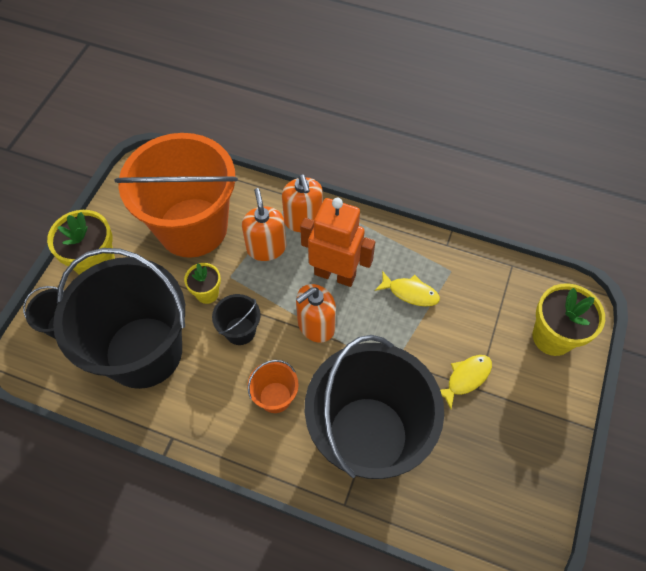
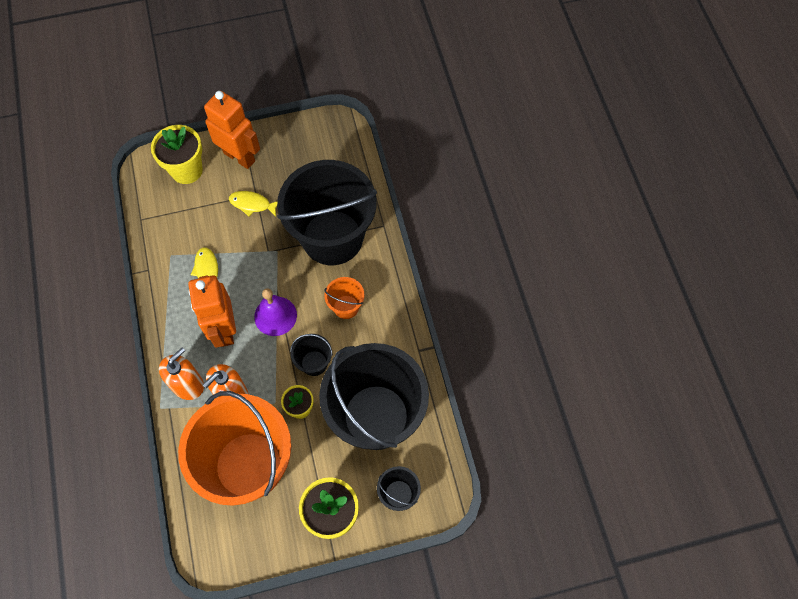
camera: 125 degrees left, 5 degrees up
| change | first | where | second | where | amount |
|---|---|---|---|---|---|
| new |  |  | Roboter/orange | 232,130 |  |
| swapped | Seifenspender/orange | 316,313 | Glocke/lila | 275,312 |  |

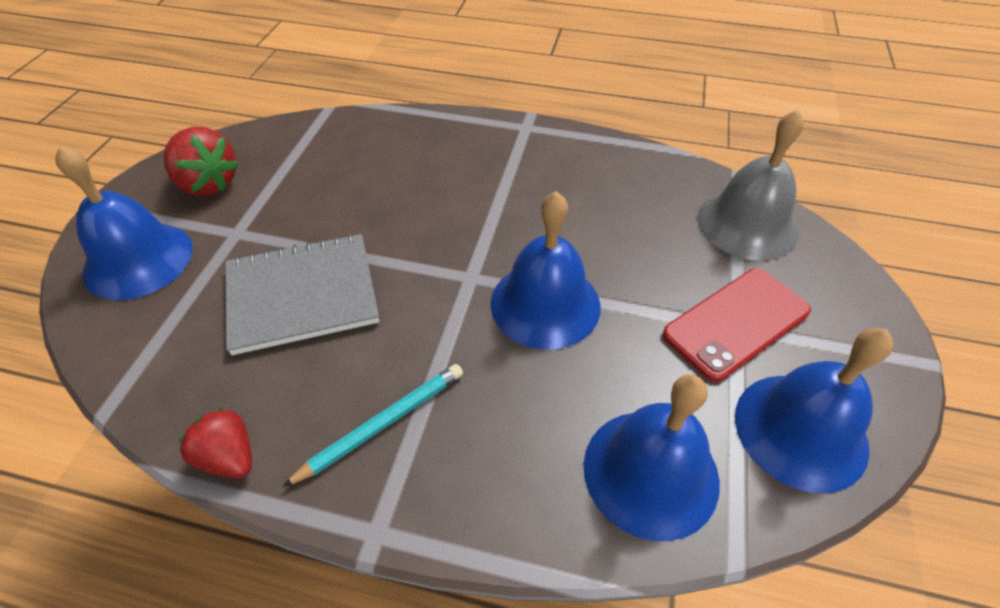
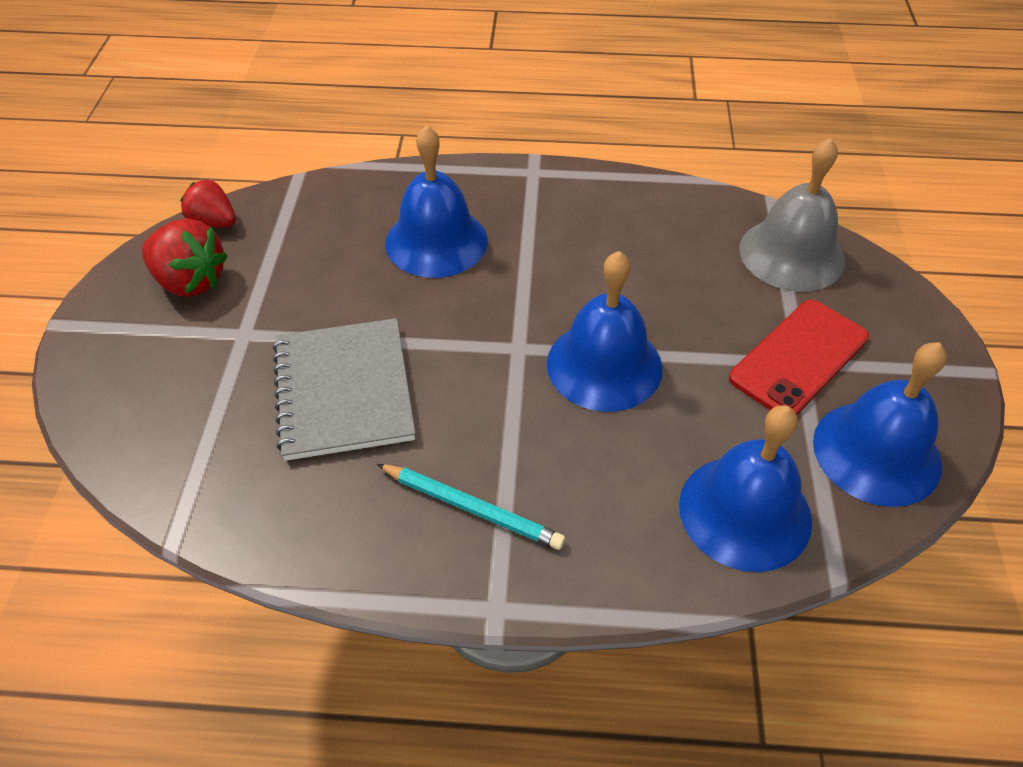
camera: 10 degrees left, 0 degrees up
| change | first | where | second | where | amount |
|---|---|---|---|---|---|
| shifted | Erdbeere/rot | 215,442 |  | 208,203 |  |
| rotated | Notizbuch/grau | 302,294 |  | 344,389 | 75 degrees counterclockwise |
| rotated | Bleistift/türkis | 372,425 |  | 471,507 | 75 degrees clockwise |
| shifted | Glocke/blau | 124,222 |  | 436,201 |  |

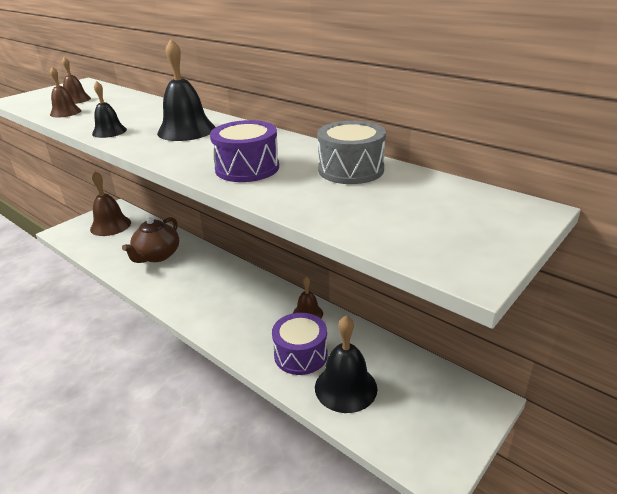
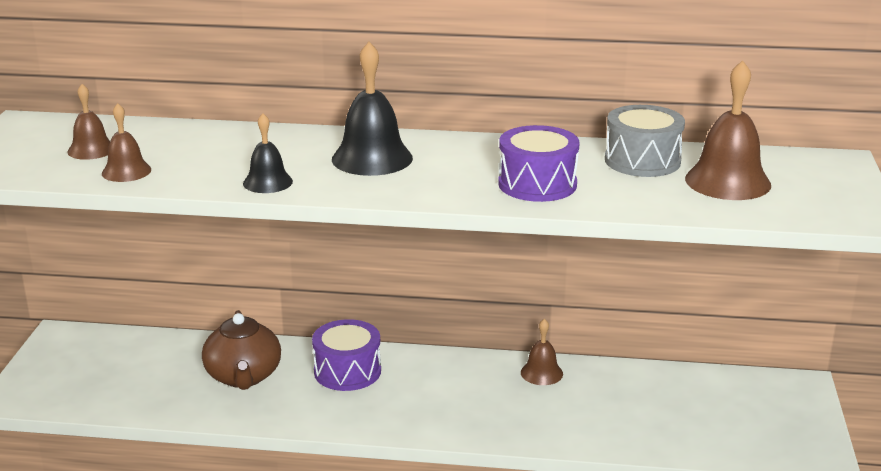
camera: 35 degrees left, 5 degrees down
| change | first | where | second | where | amount |
|---|---|---|---|---|---|
| shifted | Trommel/lila | 300,344 |  | 346,355 |  |
| shifted | Glocke/braun | 110,203 |  | 728,130 |  |
| gone | Glocke/schwarz | 346,364 |  |  |  |

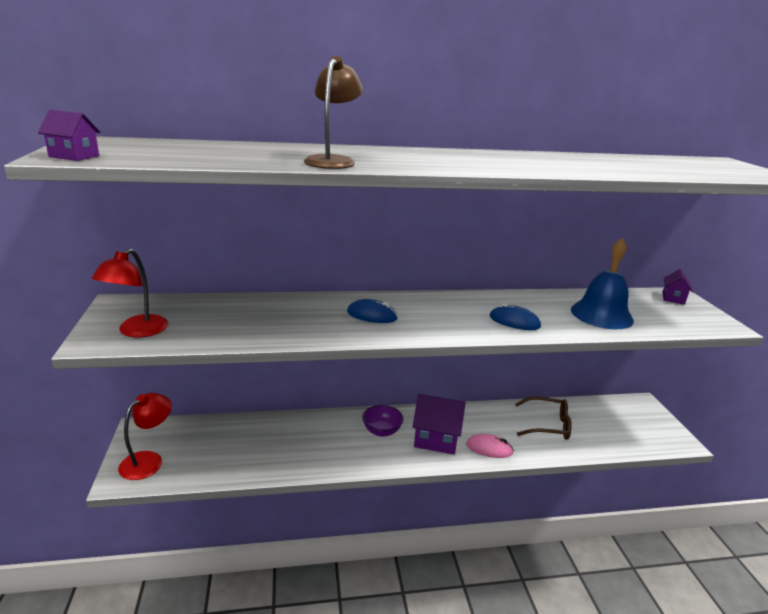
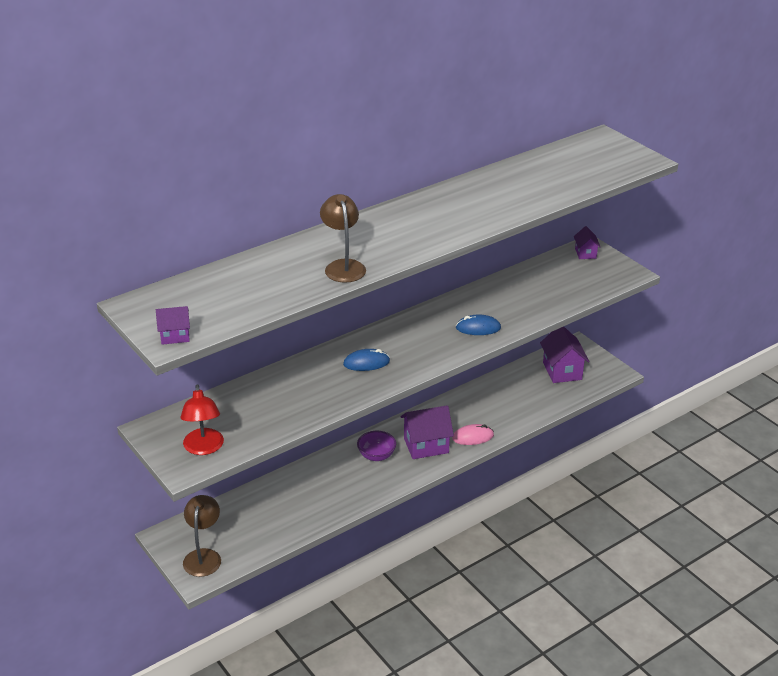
camera: 25 degrees left, 10 degrees up
| change | first | where | second | where | amount |
|---|---|---|---|---|---|
| repainted | Lampe/rot | 144,436 | Lampe/braun | 202,536 |  |
| new |  |  | Haus/lila | 565,354 |  |
| gone | Brille/braun | 543,418 |  |  |  |
| gone | Glocke/blau | 602,283 |  |  |  |

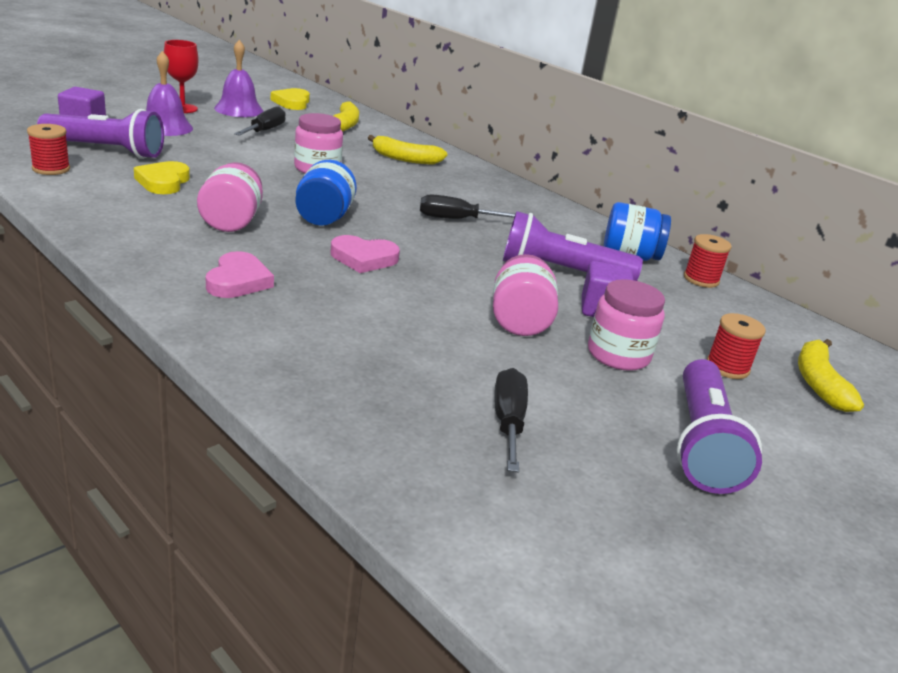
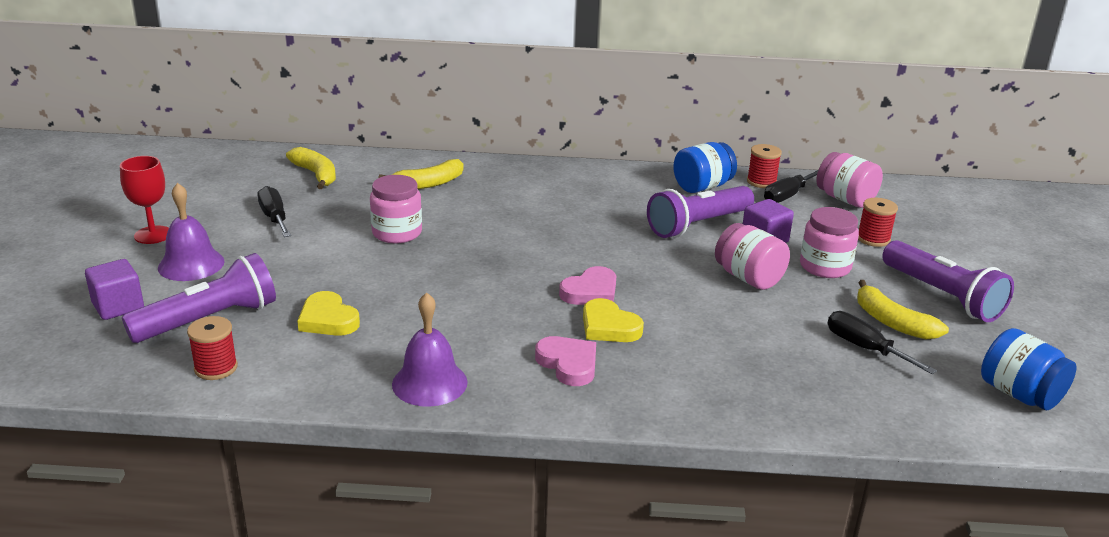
camera: 40 degrees left, 0 degrees up
| change | first | where | second | where | amount |
|---|---|---|---|---|---|
| shifted | Glocke/lila | 238,78 |  | 429,349 |  |
| shifted | Herz/gelb | 290,99 |  | 613,320 |  |
| shifted | Schraubenzieher/schwarz | 467,206 |  | 791,186 |  |
| shifted | Einmachglas/rosa | 230,197 |  | 849,180 |  |
| shifted | Banane/gelb | 831,375 |  | 903,309 |  |
| shifted | Einmachglas/blau | 326,193 |  | 1029,369 |  |

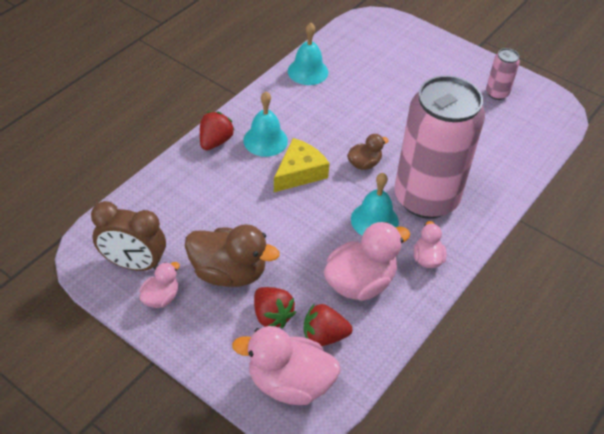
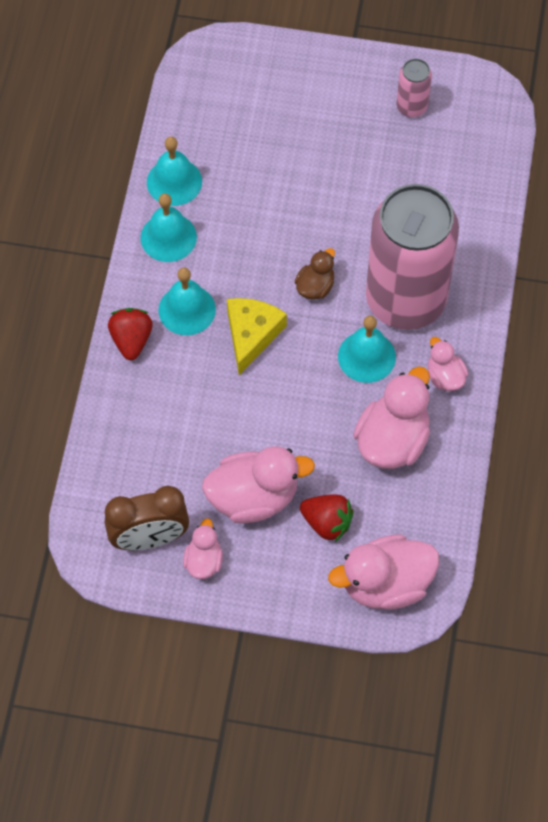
camera: 25 degrees left, 15 degrees up
| change | first | where | second | where | amount |
|---|---|---|---|---|---|
| new |  |  | Glocke/türkis | 169,227 |  |
| repainted | Ente/braun | 232,255 | Ente/rosa | 258,484 |  |
| gone | Erdbeere/rot | 327,324 |  |  |  |

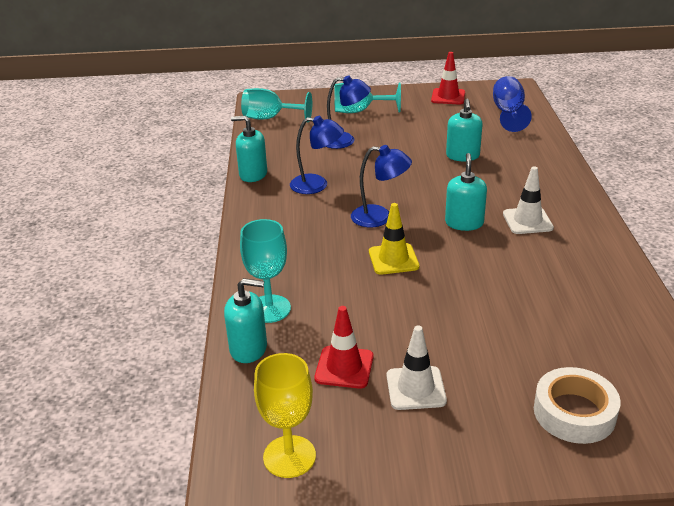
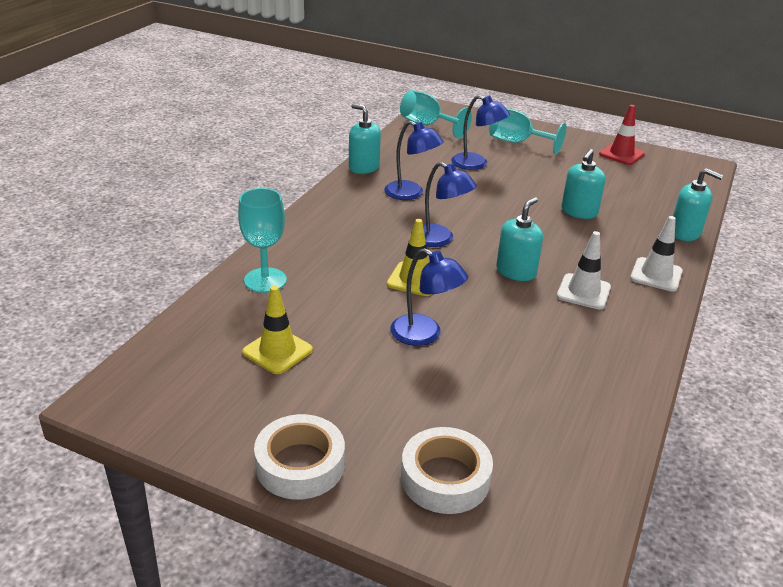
camera: 25 degrees right, 0 degrees up
| change | first | where | second | where | amount |
|---|---|---|---|---|---|
| repainted | Leitkegel/rot | 344,347 | Leitkegel/gelb | 277,329 |  |
| new |  |  | Klebeband/weiß | 299,456 |  |
| new |  |  | Lampe/blau | 429,297 |  |
| shifted | Leitkegel/weiß | 417,367 |  | 656,254 |  |
| shifted | Seifenspender/türkis | 245,320 |  | 698,204 |  |
| gone | Kelch/gelb | 285,415 |  |  |  |
| gone | Kelch/blau | 512,104 |  |  |  |

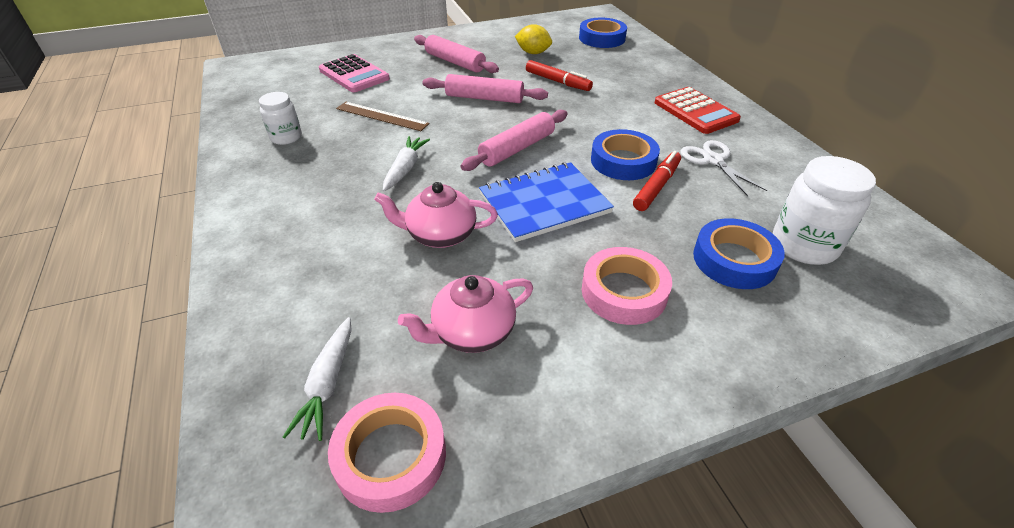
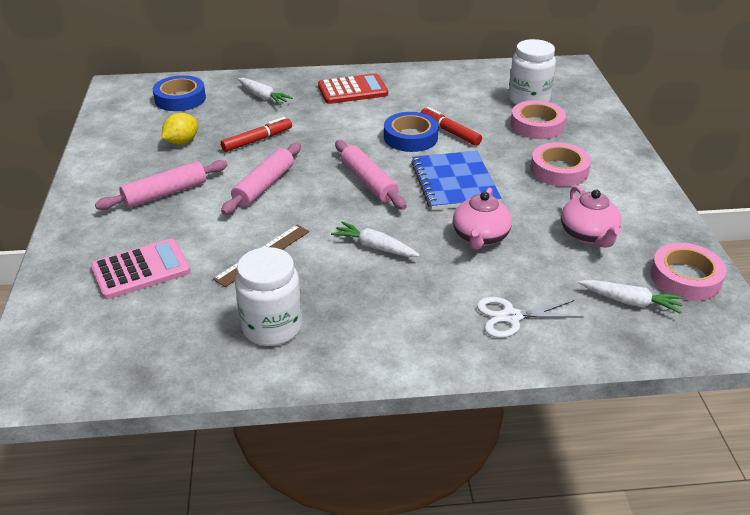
camera: 75 degrees left, 5 degrees down
| change | first | where | second | where | amount |
|---|---|---|---|---|---|
| scaled | Einmachglas/weiß | 280,118 |  | 268,296 | x1.62 |
| new |  |  | Karotte/weiß | 265,91 |  |
| shifted | Schere/weiß | 724,168 |  | 530,317 |  |
| repainted | Klebeband/blau | 739,253 | Klebeband/rosa | 538,119 |  |

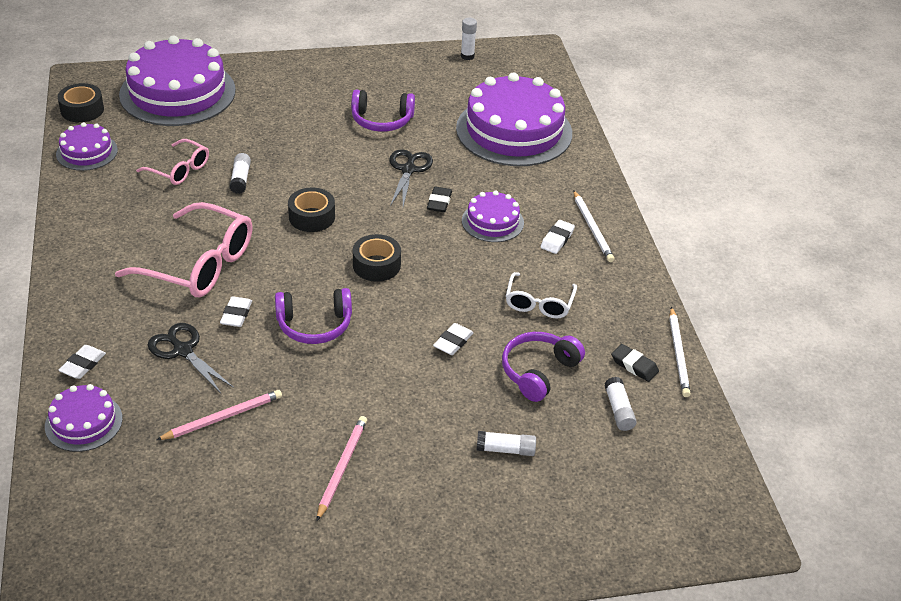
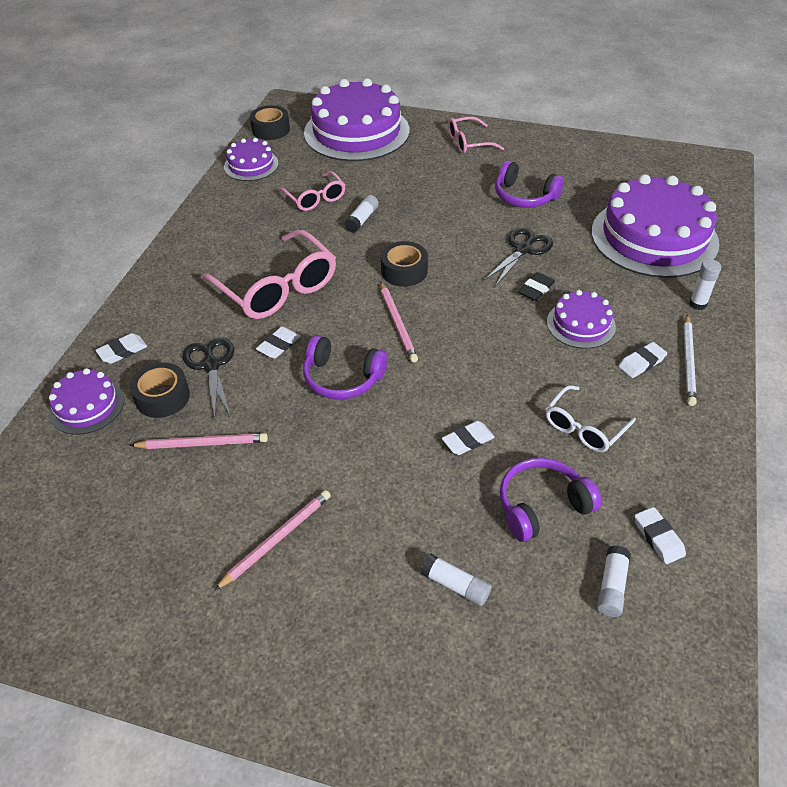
camera: 30 degrees right, 5 degrees up
| change | first | where | second | where | amount |
|---|---|---|---|---|---|
| shifted | Klebeband/schwarz | 377,258 |  | 160,390 |  |
| new |  |  | Bleistift/rosa | 399,322 |  |
| new |  |  | Brille/rosa | 476,135 |  |
| repainted | Radiergummi/schwarz | 635,363 | Radiergummi/weiß | 660,535 |  |
| shifted | Klebestift/weiß | 469,39 |  | 705,284 |  |
| gone | Bleistift/weiß | 680,352 |  |  |  |

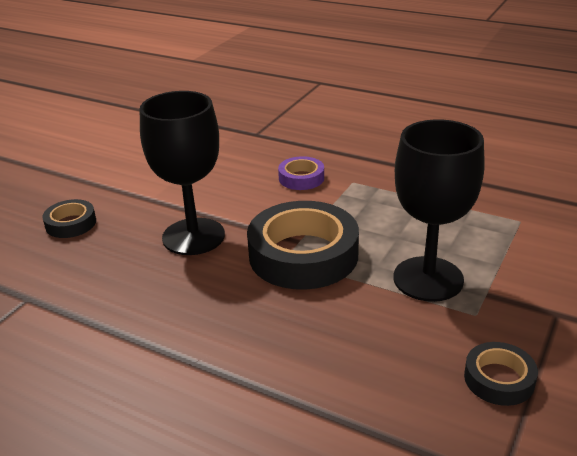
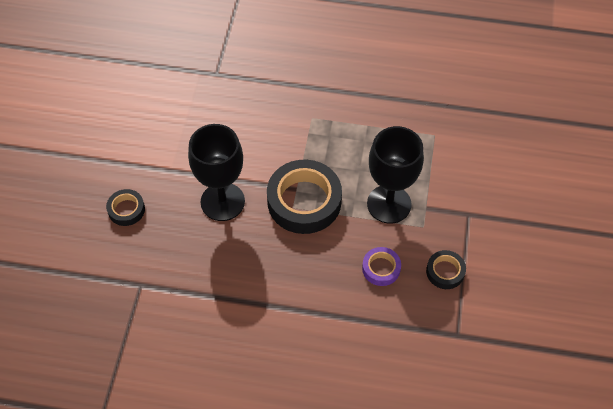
camera: 20 degrees left, 25 degrees up
| change | first | where | second | where | amount |
|---|---|---|---|---|---|
| shifted | Klebeband/lila | 301,173 |  | 381,266 |  |

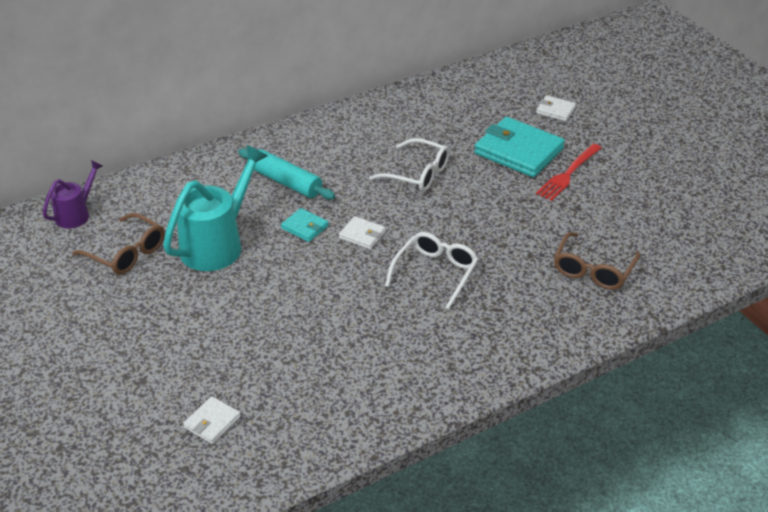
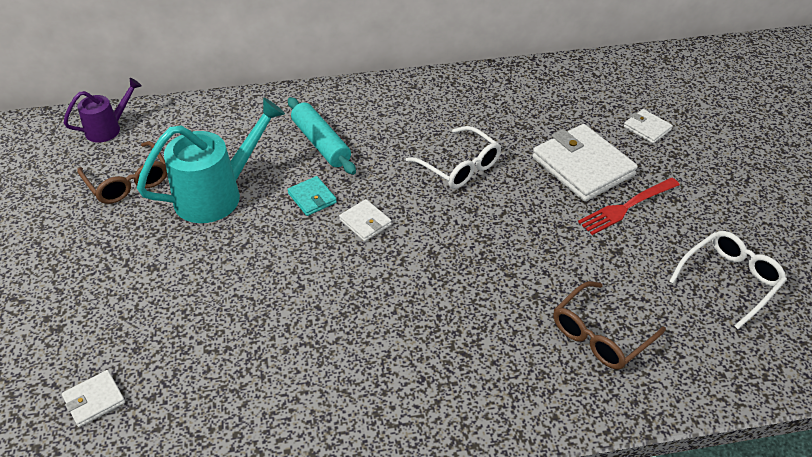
camera: 20 degrees right, 5 degrees up
| change | first | where | second | where | amount |
|---|---|---|---|---|---|
| repainted | Geldbörse/türkis | 519,147 | Geldbörse/weiß | 585,162 |  |
| shifted | Brille/weiß | 432,271 |  | 728,280 |  |

